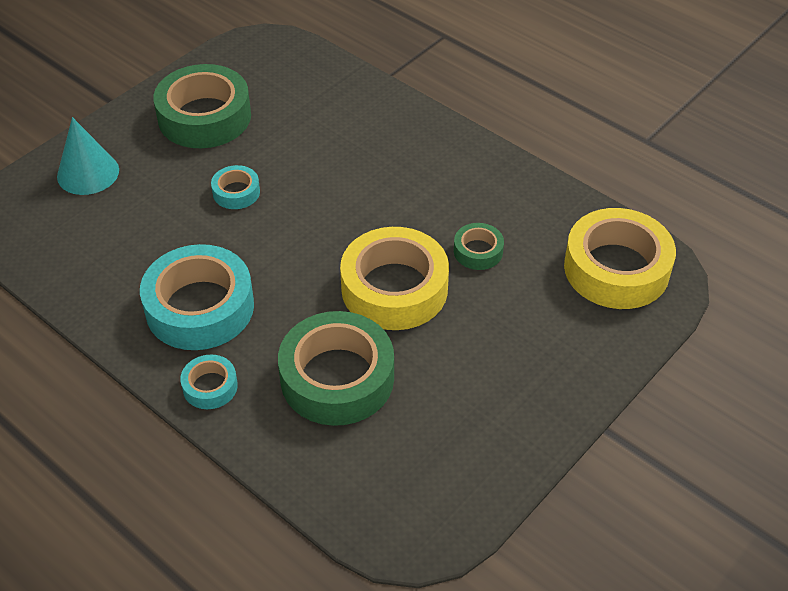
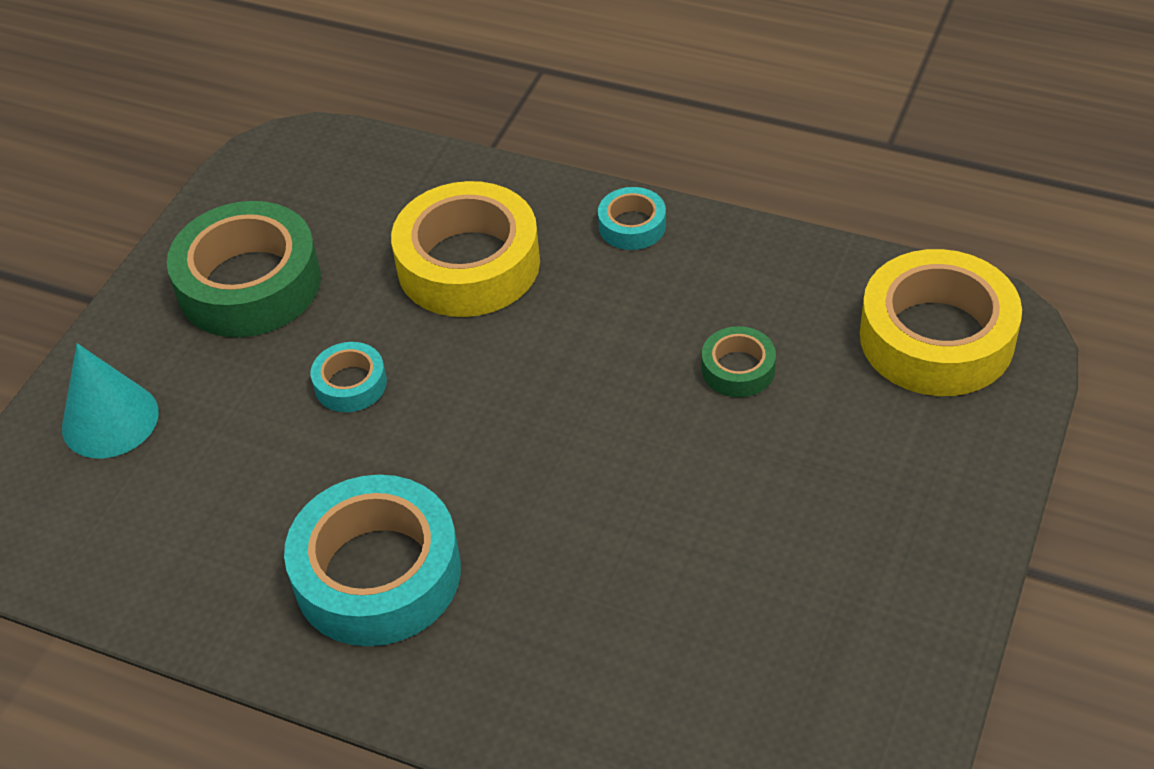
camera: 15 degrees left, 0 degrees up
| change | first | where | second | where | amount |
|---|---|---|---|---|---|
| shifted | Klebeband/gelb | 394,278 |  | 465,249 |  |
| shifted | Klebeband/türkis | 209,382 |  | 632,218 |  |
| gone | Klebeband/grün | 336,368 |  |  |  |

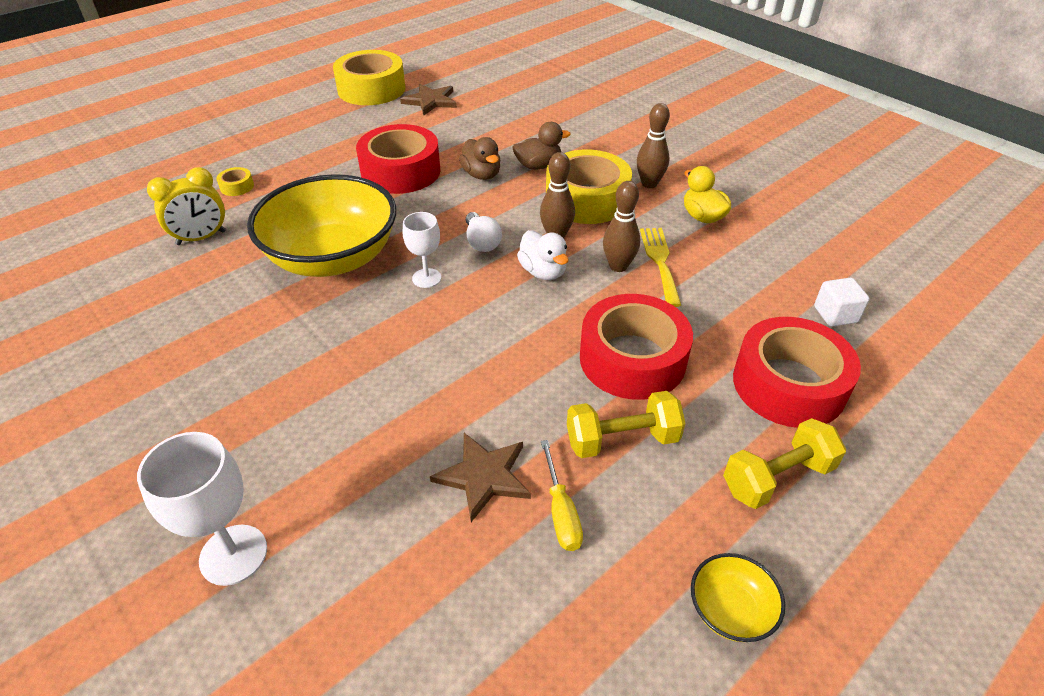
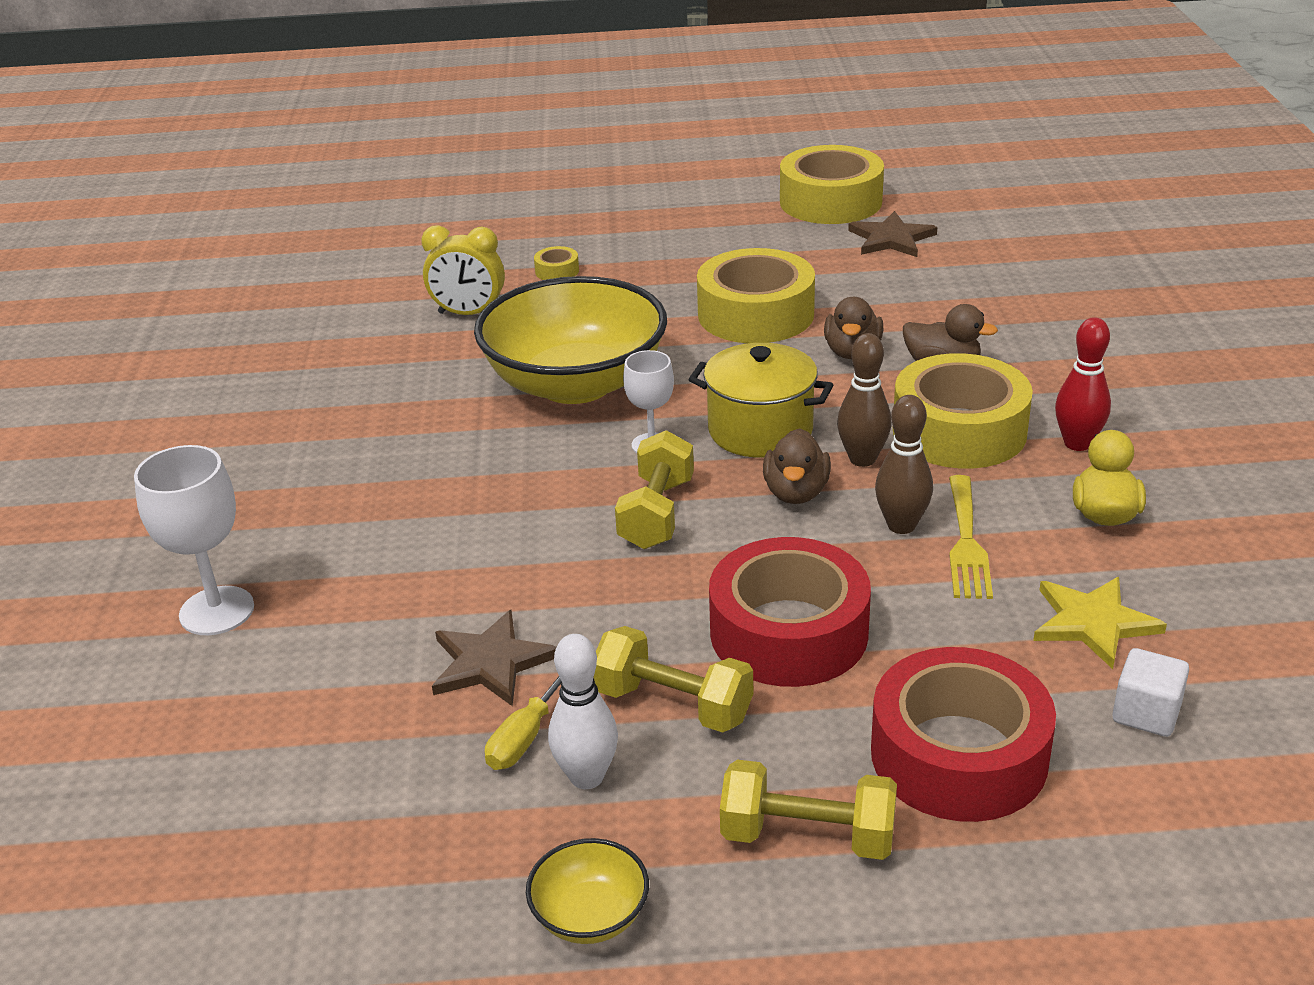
camera: 40 degrees right, 10 degrees down
| change | first | where | second | where | amount |
|---|---|---|---|---|---|
| new |  |  | Bowlingkegel/weiß | 583,711 |  |
| new |  |  | Hantel/gelb | 654,489 |  |
| swapped | Glühbirne/weiß | 484,232 | Kochtopf/gelb | 760,400 |  |
| repainted | Klebeband/rot | 398,159 | Klebeband/gelb | 756,295 |  |
| repainted | Ente/weiß | 543,255 | Ente/braun | 797,466 |  |
| rotated | Gabel/gelb | 660,267 |  | 971,537 | 150 degrees clockwise |
| new |  |  | Stern/gelb | 1100,623 |  |
| repainted | Bowlingkegel/braun | 653,145 | Bowlingkegel/rot | 1083,384 |  |

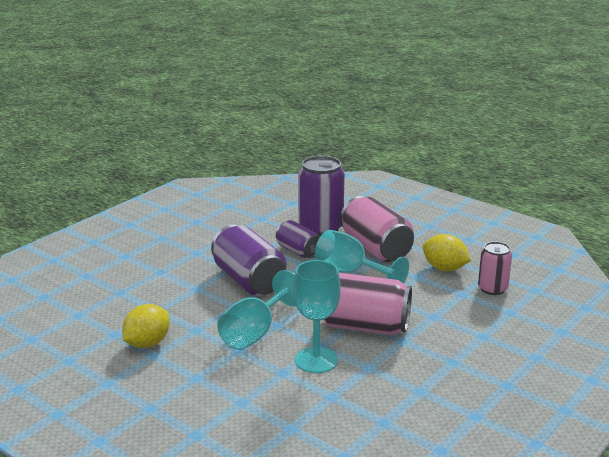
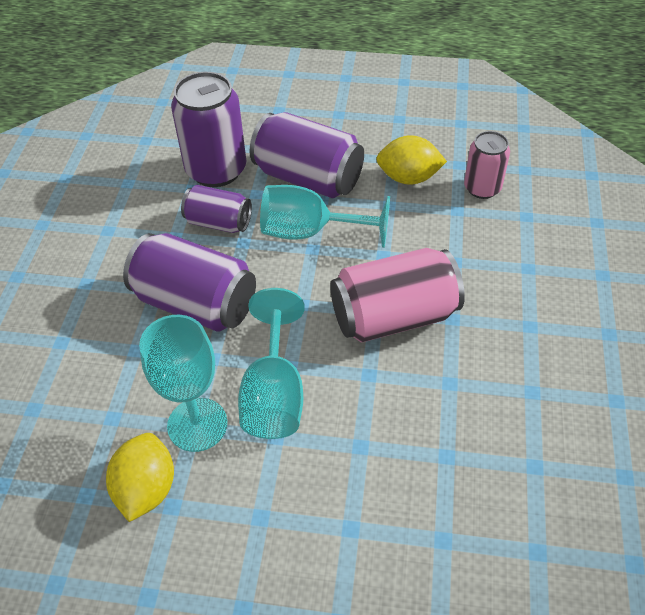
camera: 30 degrees left, 25 degrees up
| change | first | where | second | where | amount |
|---|---|---|---|---|---|
| shifted | Kelch/türkis | 317,316 |  | 183,383 |  |
| repainted | Dose/rosa | 377,229 | Dose/lila | 307,155 |  |

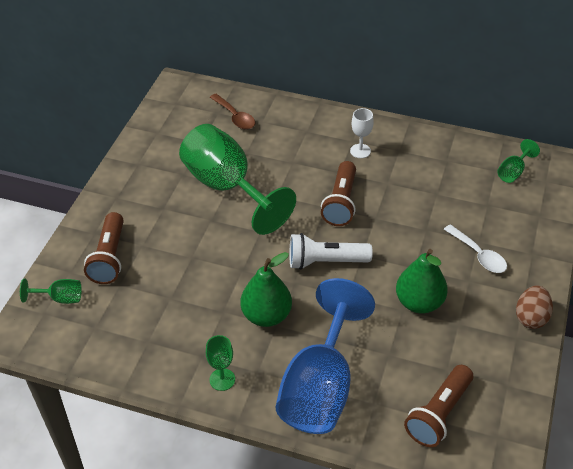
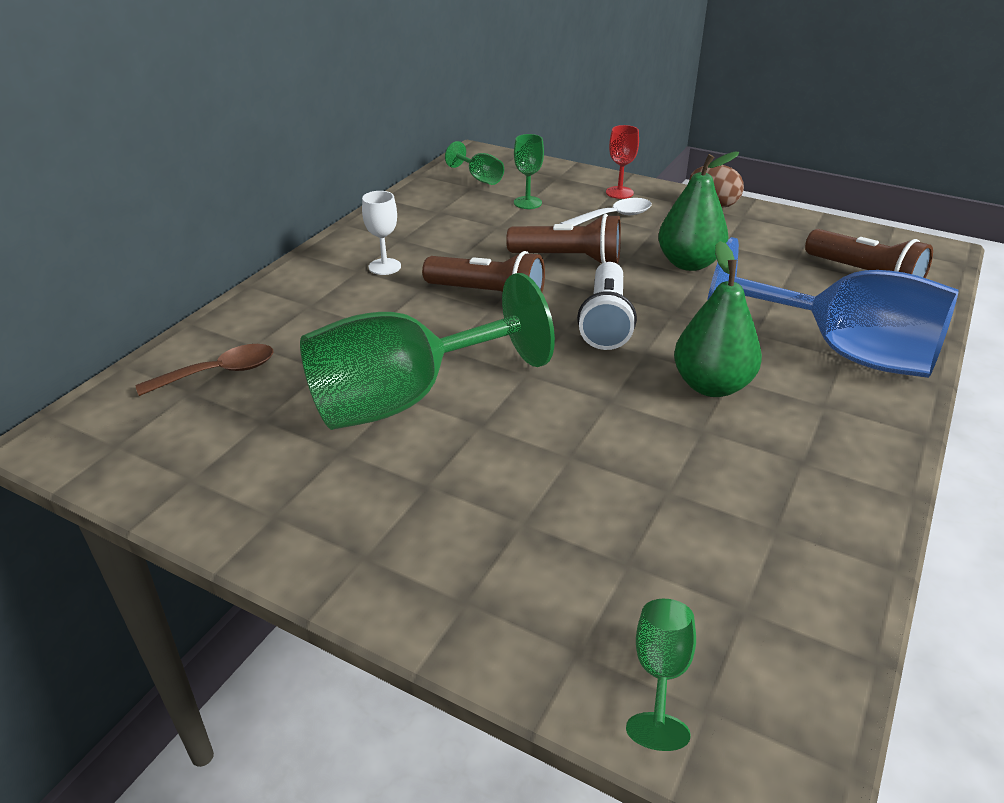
camera: 80 degrees left, 10 degrees down
| change | first | where | second | where | amount |
|---|---|---|---|---|---|
| shifted | Taschenlampe/braun | 104,248 |  | 563,239 |  |
| shifted | Kelch/grün | 220,363 |  | 529,171 |  |
| new |  |  | Kelch/rot | 622,162 |  |

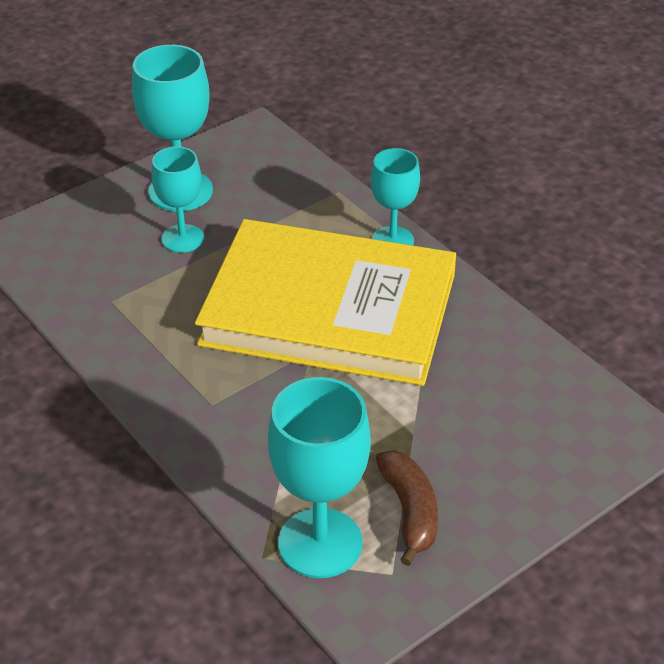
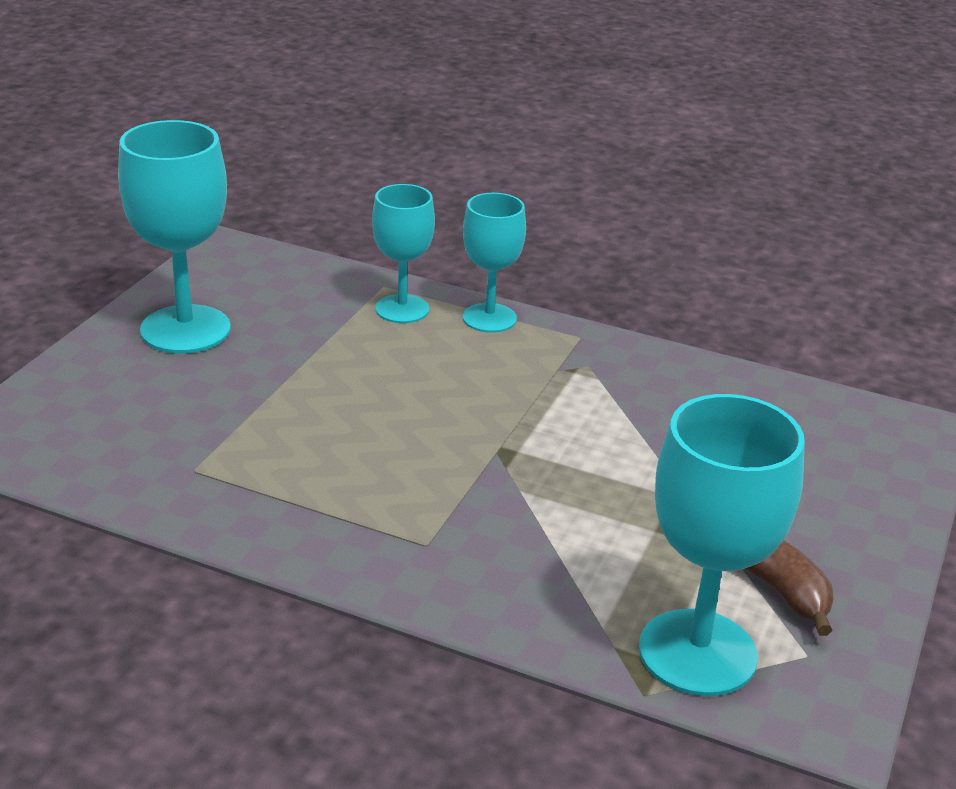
camera: 30 degrees left, 10 degrees down
| change | first | where | second | where | amount |
|---|---|---|---|---|---|
| shifted | Kelch/türkis | 177,199 |  | 403,253 |  |
| gone | Buch/gelb | 325,302 |  |  |  |

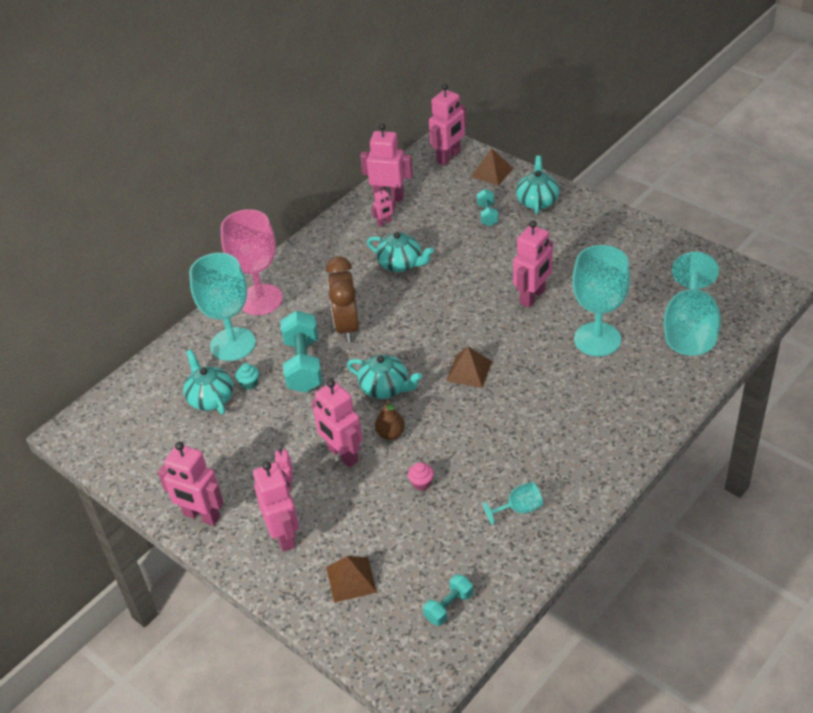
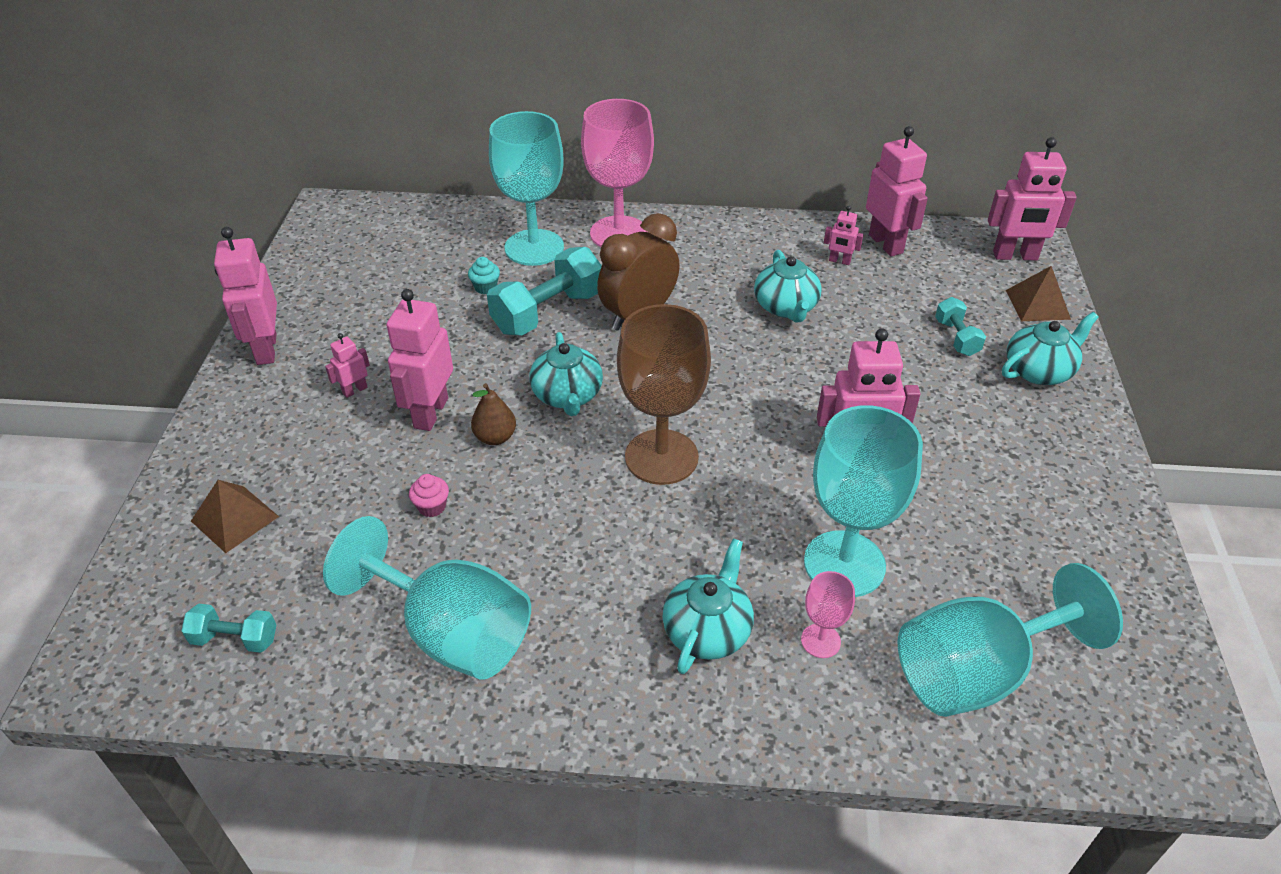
camera: 50 degrees right, 0 degrees up
| change | first | where | second | where | amount |
|---|---|---|---|---|---|
| scaled | Kelch/türkis | 513,503 |  | 427,598 | x2.18 |
| swapped | Pyramide/braun | 469,367 | Kelch/braun | 664,394 |  |
| shifted | Teekanne/türkis | 208,381 |  | 708,606 |  |
| new |  |  | Kelch/rosa | 828,614 |  |
| rotated | Hantel/türkis | 487,207 |  | 960,326 | 60 degrees counterclockwise |
| gone | Roboter/rosa | 276,506 |  |  |  |

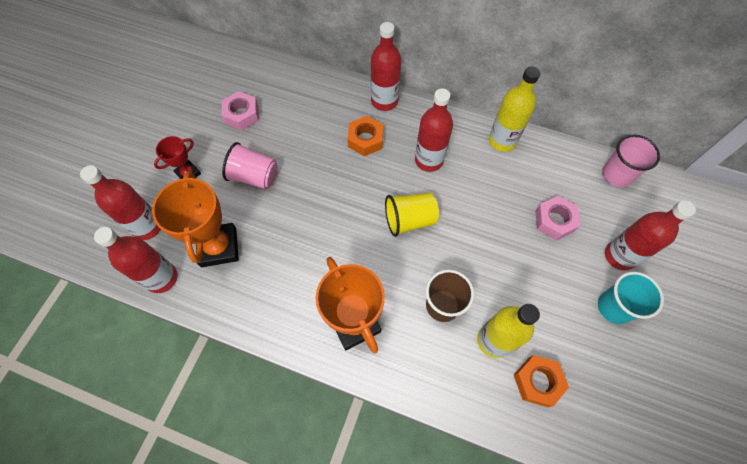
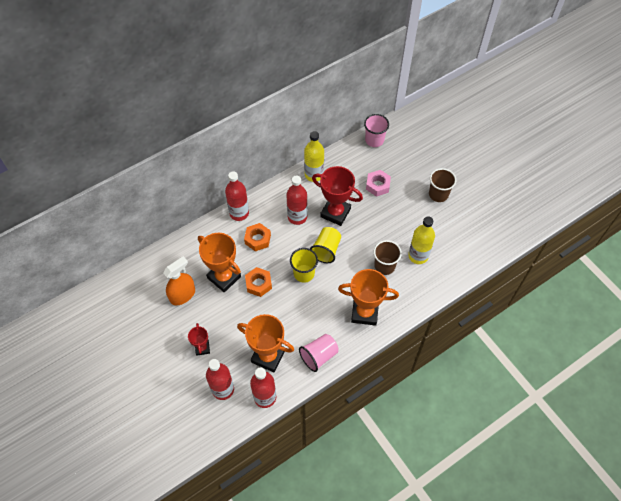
camera: 55 degrees left, 5 degrees down
| change | first | where | second | where | amount |
|---|---|---|---|---|---|
| swapped | Sechskantmutter/rosa | 240,110 | Sprühflasche/orange | 179,280 |  |
| new |  |  | Pokal/orange | 219,263 |  |
| shifted | Sechskantmutter/orange | 541,381 |  | 258,282 |  |
| new |  |  | Becher/gelb | 304,265 |  |
| shifted | Becher/rosa | 249,165 |  | 318,353 |  |
| new |  |  | Pokal/rot | 337,196 |  |
| repainted | Becher/türkis | 631,298 | Becher/braun | 442,185 |  |
| gone | Flasche/rot | 650,235 |  |  |  |

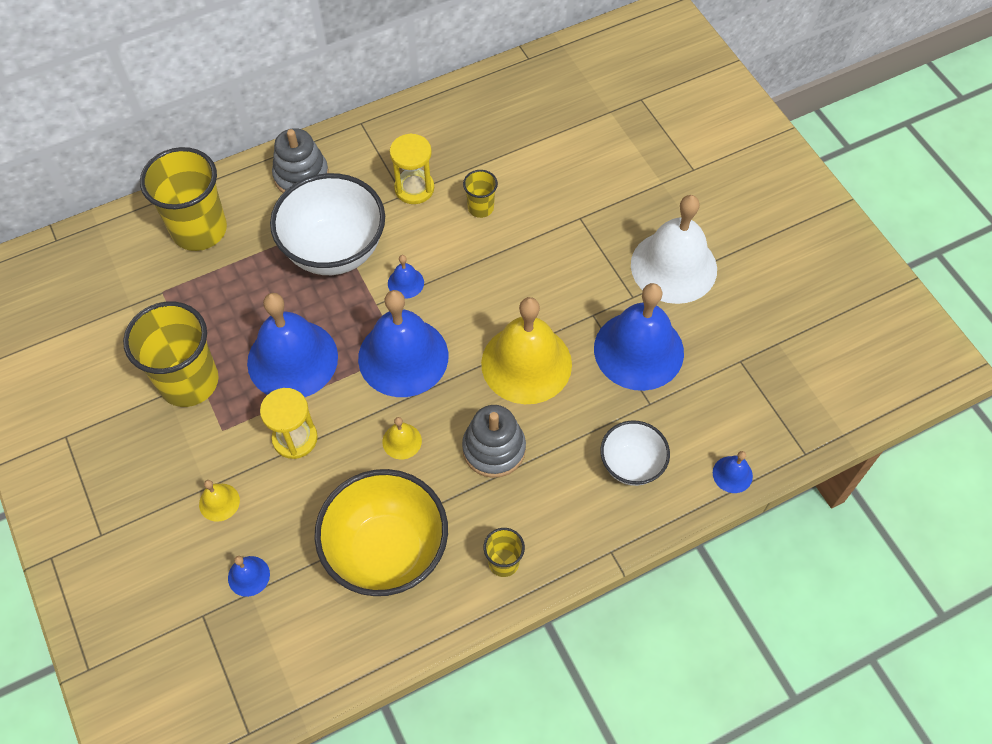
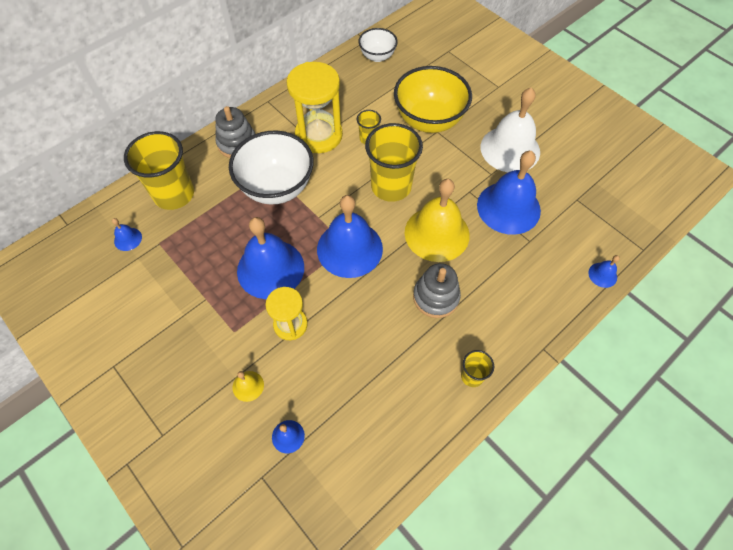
camera: 15 degrees left, 0 degrees up
| change | first | where | second | where | amount |
|---|---|---|---|---|---|
| shifted | Glocke/blau | 406,277 |  | 127,234 |  |
| scaled | Sanduhr/gelb | 412,168 |  | 314,107 | x1.68 |
| shifted | Schüssel/weiß | 635,453 |  | 378,45 |  |
| shifted | Becher/gelb | 171,354 |  | 394,162 |  |
| shifted | Schüssel/gelb | 381,532 |  | 433,99 |  |
| gone | Glocke/gelb | 402,438 |  |  |  |

